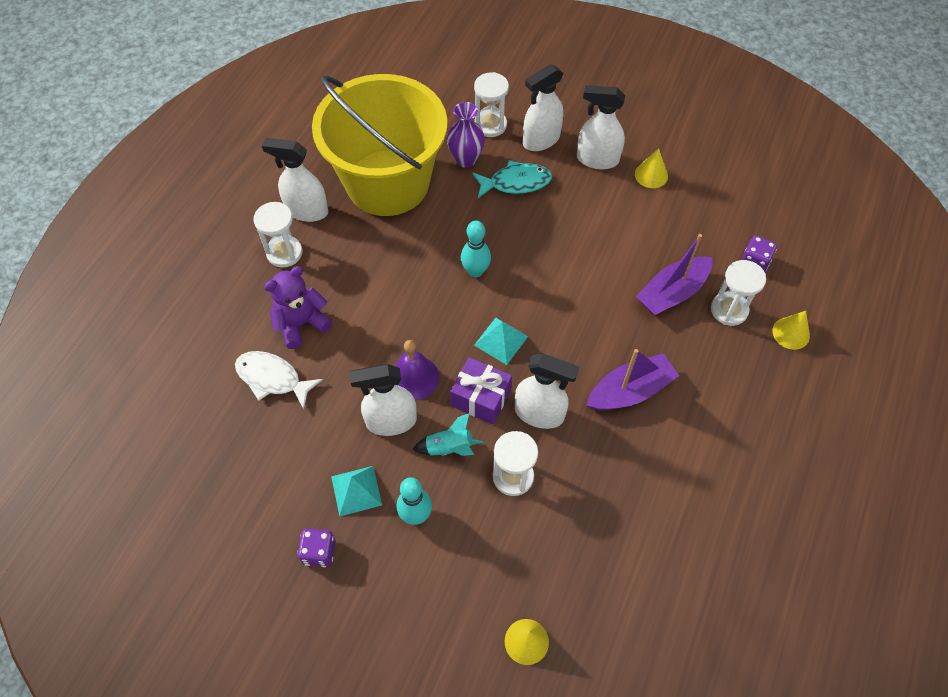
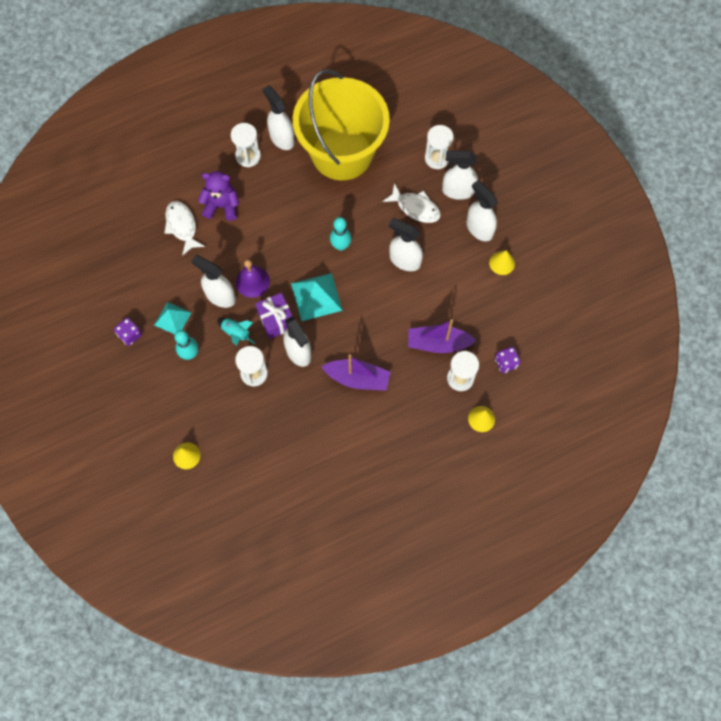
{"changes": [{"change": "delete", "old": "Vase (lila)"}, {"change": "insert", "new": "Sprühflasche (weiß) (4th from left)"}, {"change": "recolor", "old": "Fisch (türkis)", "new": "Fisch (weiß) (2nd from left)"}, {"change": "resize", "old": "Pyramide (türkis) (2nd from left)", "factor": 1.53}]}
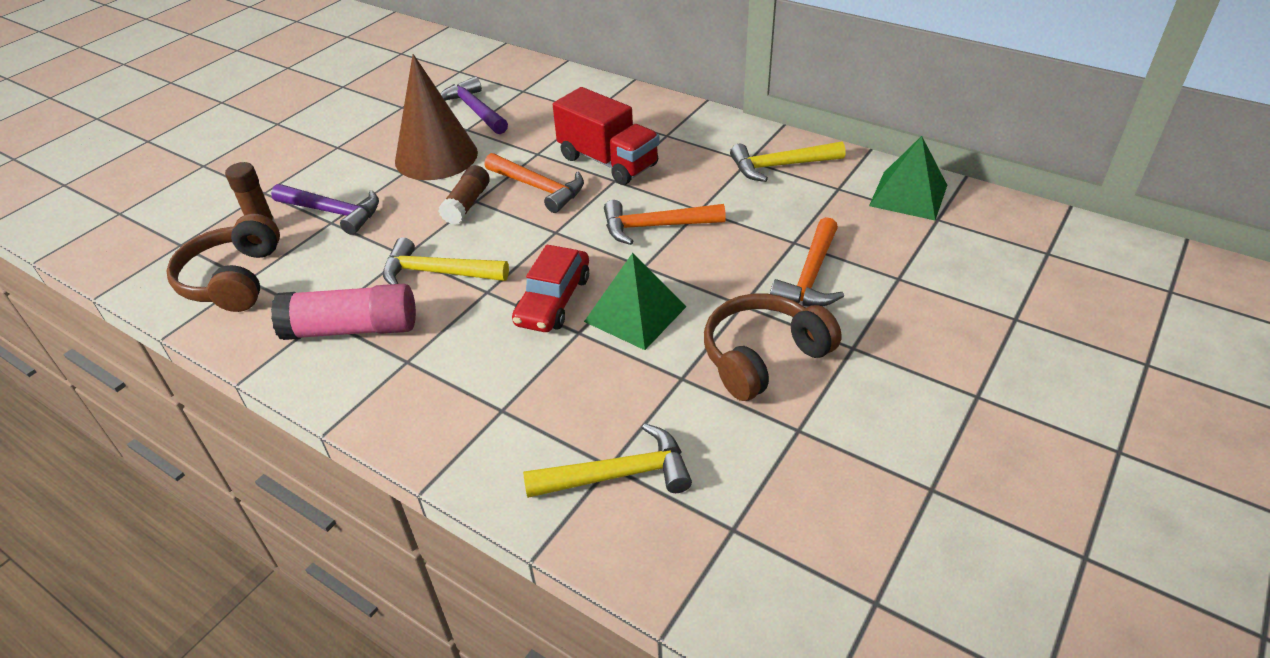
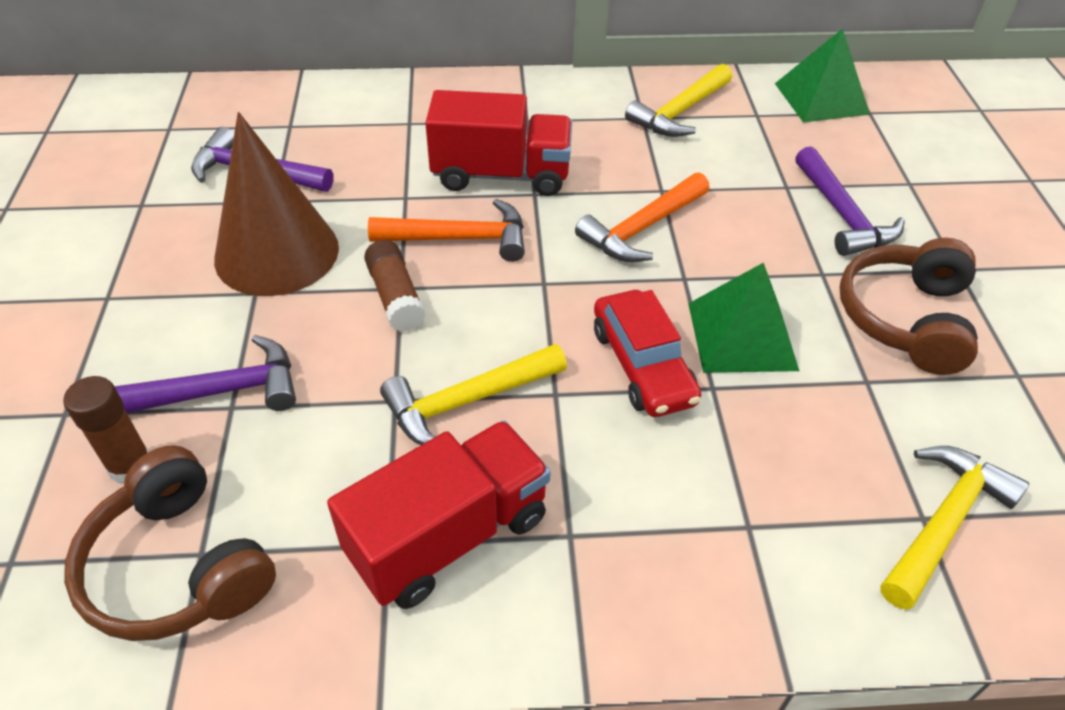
{"changes": [{"change": "replace", "old": "Klebestift (rosa)", "new": "Lastwagen (rot) (1st from left)"}, {"change": "recolor", "old": "Hammer (orange) (3rd from left)", "new": "Hammer (lila) (3rd from left)"}]}
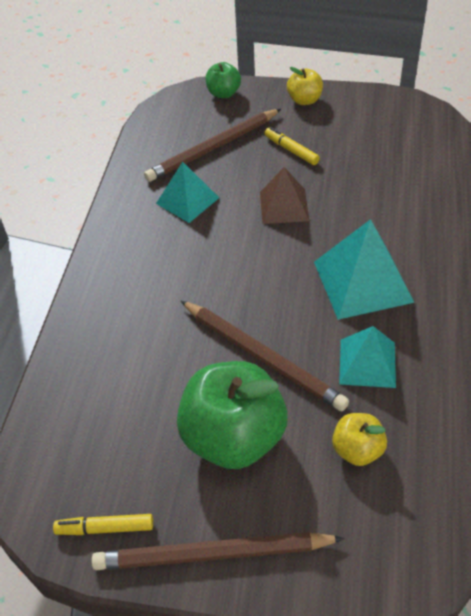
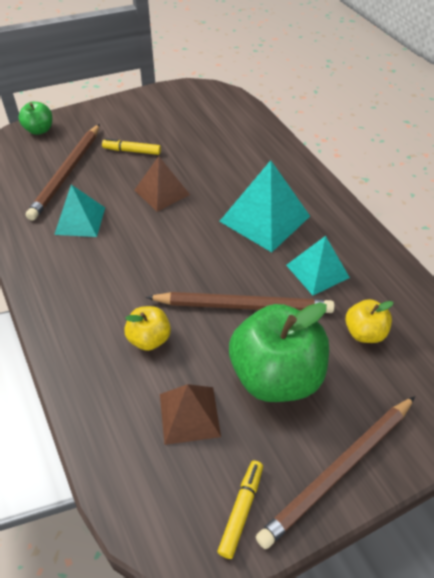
{"changes": [{"change": "insert", "new": "Pyramide (braun) (2nd from left)"}, {"change": "move", "old": "Apfel (gelb) (1st from left)"}, {"change": "rotate", "old": "Filzstift (gelb) (1st from left in the first image)", "degrees": 150}]}
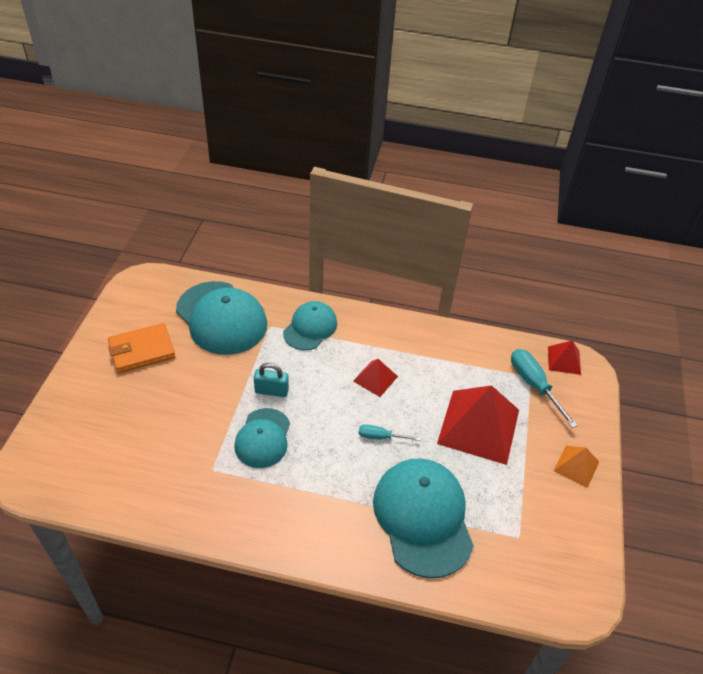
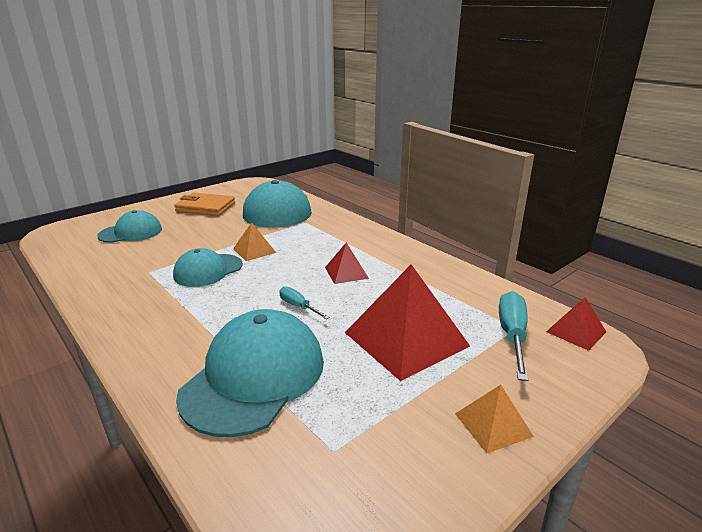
{"changes": [{"change": "move", "old": "Kappe (türkis) (3rd from left in the first image)", "new": "Kappe (türkis) (1st from left)"}, {"change": "replace", "old": "Vorhängeschloss (türkis)", "new": "Pyramide (orange) (1st from left)"}]}
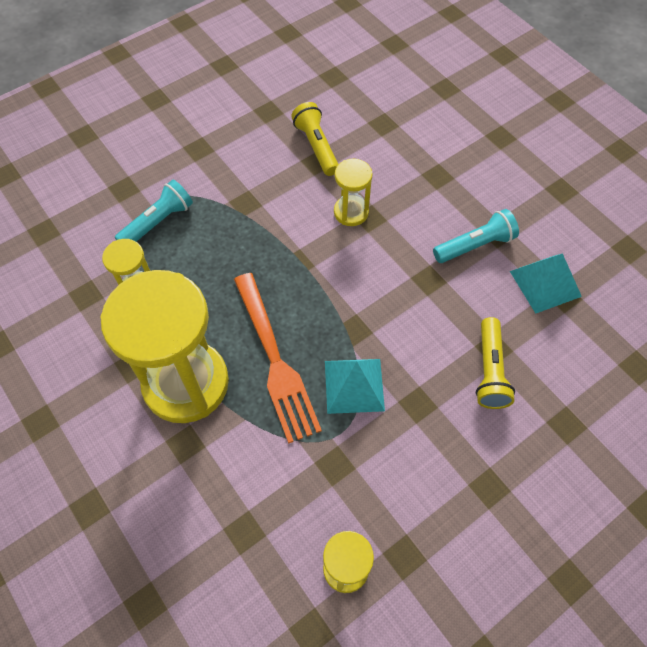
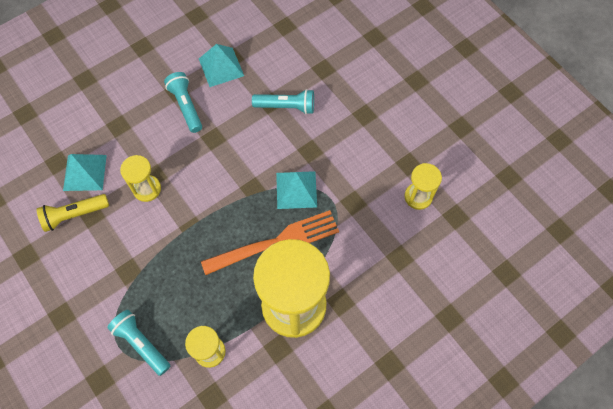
{"changes": [{"change": "insert", "new": "Pyramide (türkis) (1st from left)"}, {"change": "recolor", "old": "Taschenlampe (gelb) (2nd from left)", "new": "Taschenlampe (türkis) (3rd from left)"}]}
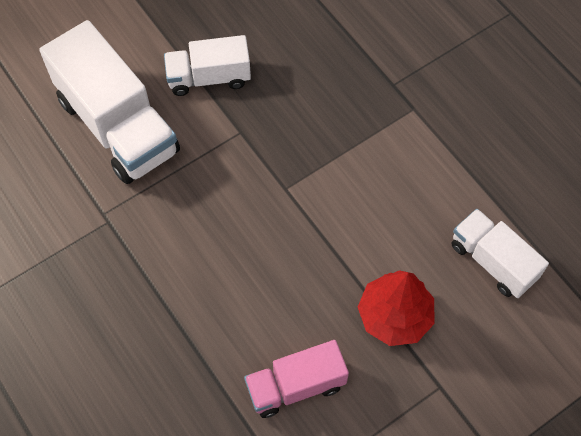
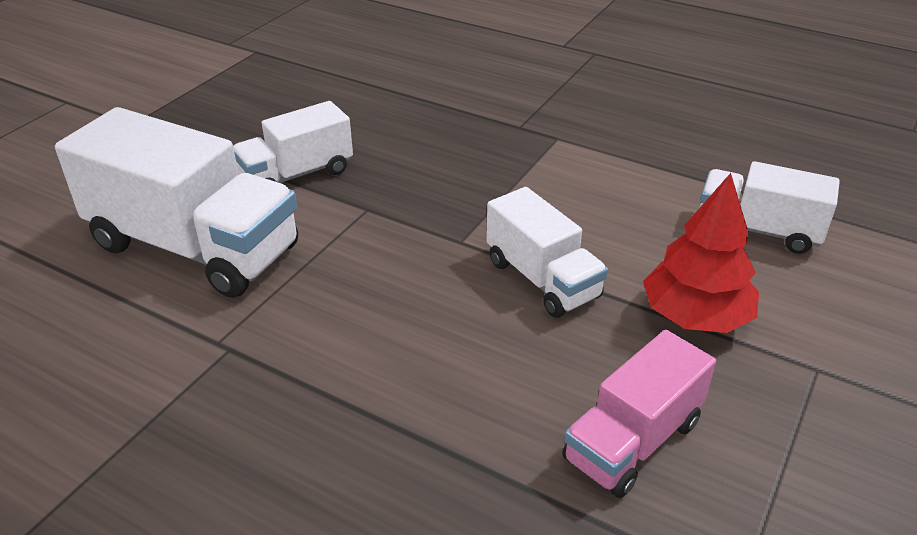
{"changes": [{"change": "insert", "new": "Lastwagen (weiß) (3rd from left)"}]}
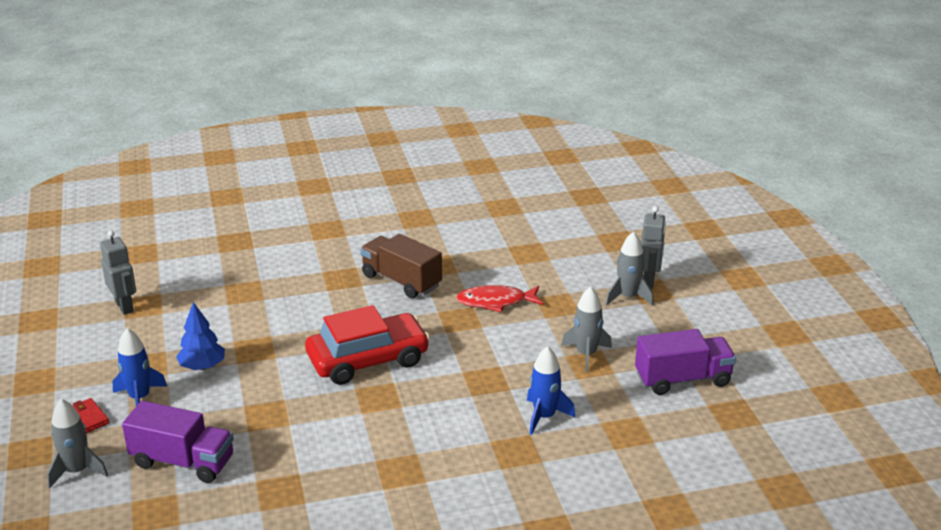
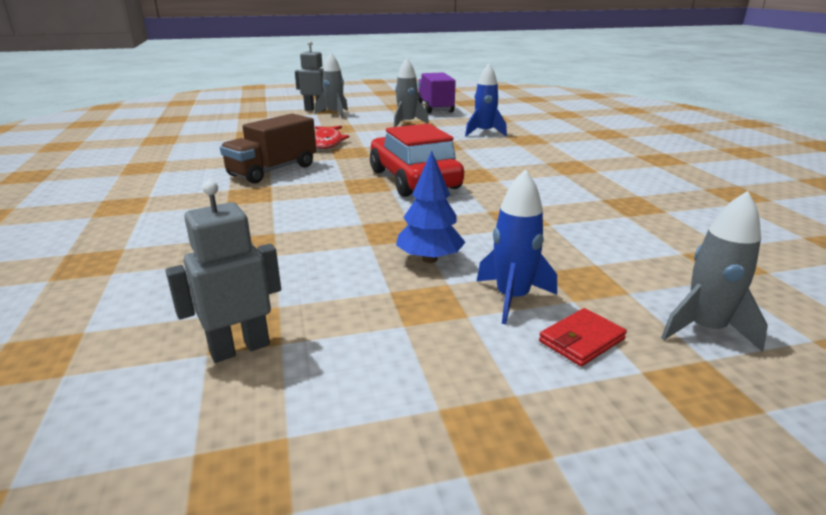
{"changes": [{"change": "delete", "old": "Lastwagen (lila) (1st from left)"}]}
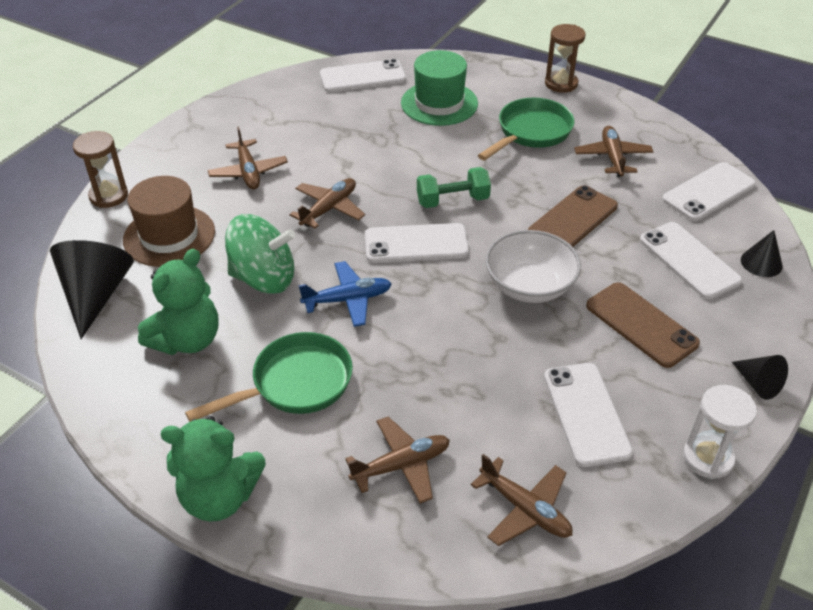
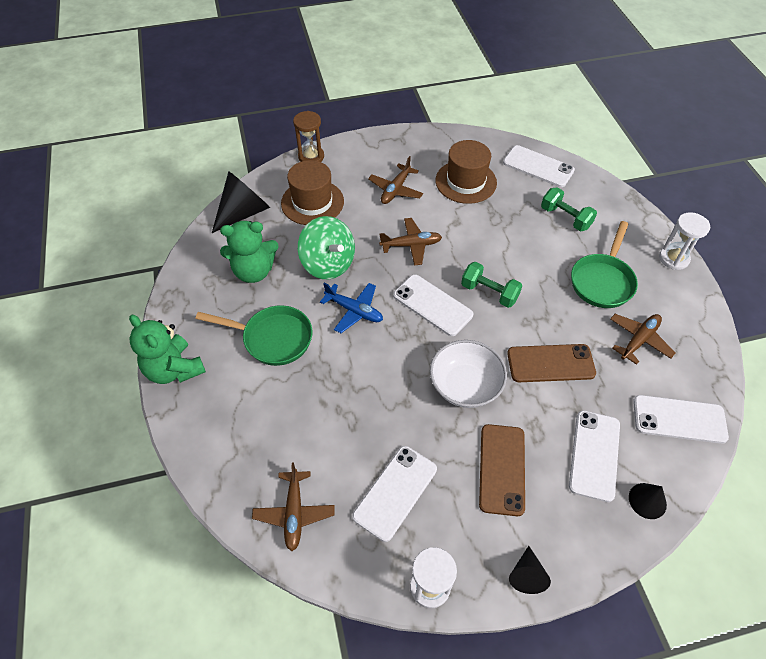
{"changes": [{"change": "delete", "old": "Flugzeug (braun) (3rd from left)"}, {"change": "insert", "new": "Hut (braun) (2nd from left)"}, {"change": "replace", "old": "Hut (grün)", "new": "Hantel (grün) (2nd from left)"}, {"change": "recolor", "old": "Sanduhr (braun) (2nd from left)", "new": "Sanduhr (weiß) (2nd from left)"}, {"change": "rotate", "old": "Pfanne (grün) (2nd from left)", "degrees": 120}]}
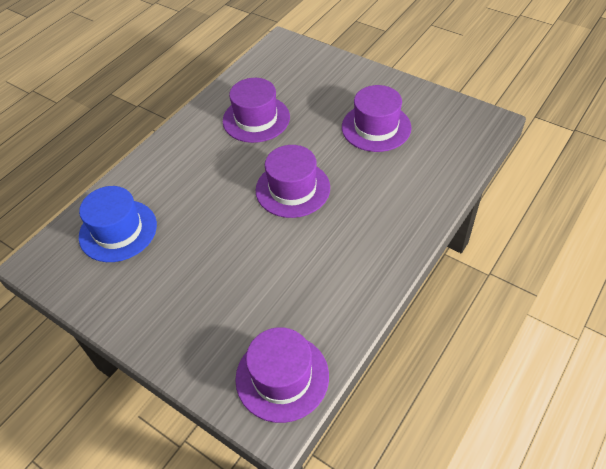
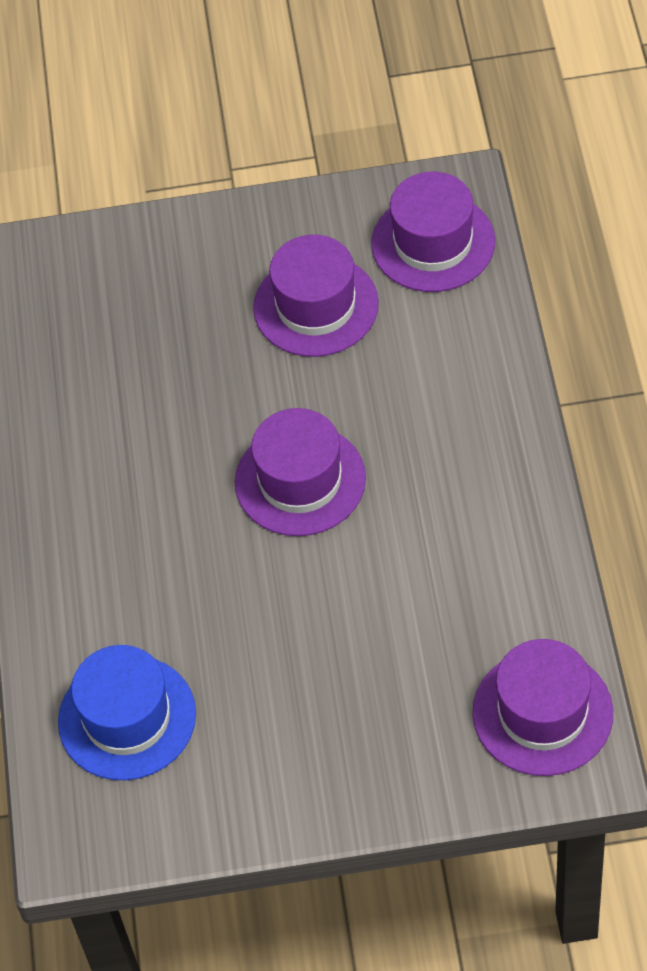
{"changes": [{"change": "move", "old": "Hut (lila) (1st from left in the first image)", "new": "Hut (lila) (3rd from left)"}]}
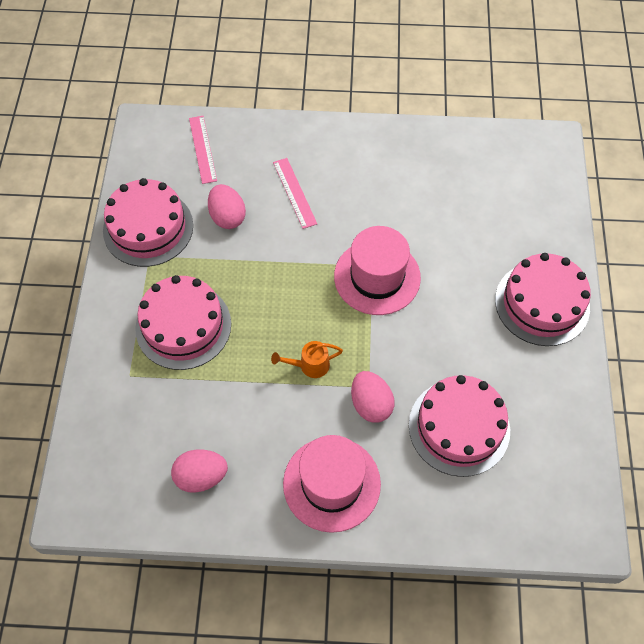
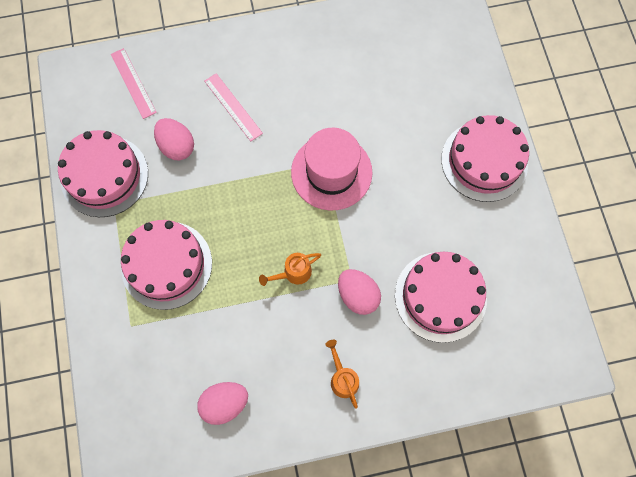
{"changes": [{"change": "replace", "old": "Hut (rosa) (1st from left)", "new": "Gießkanne (orange) (2nd from left)"}]}
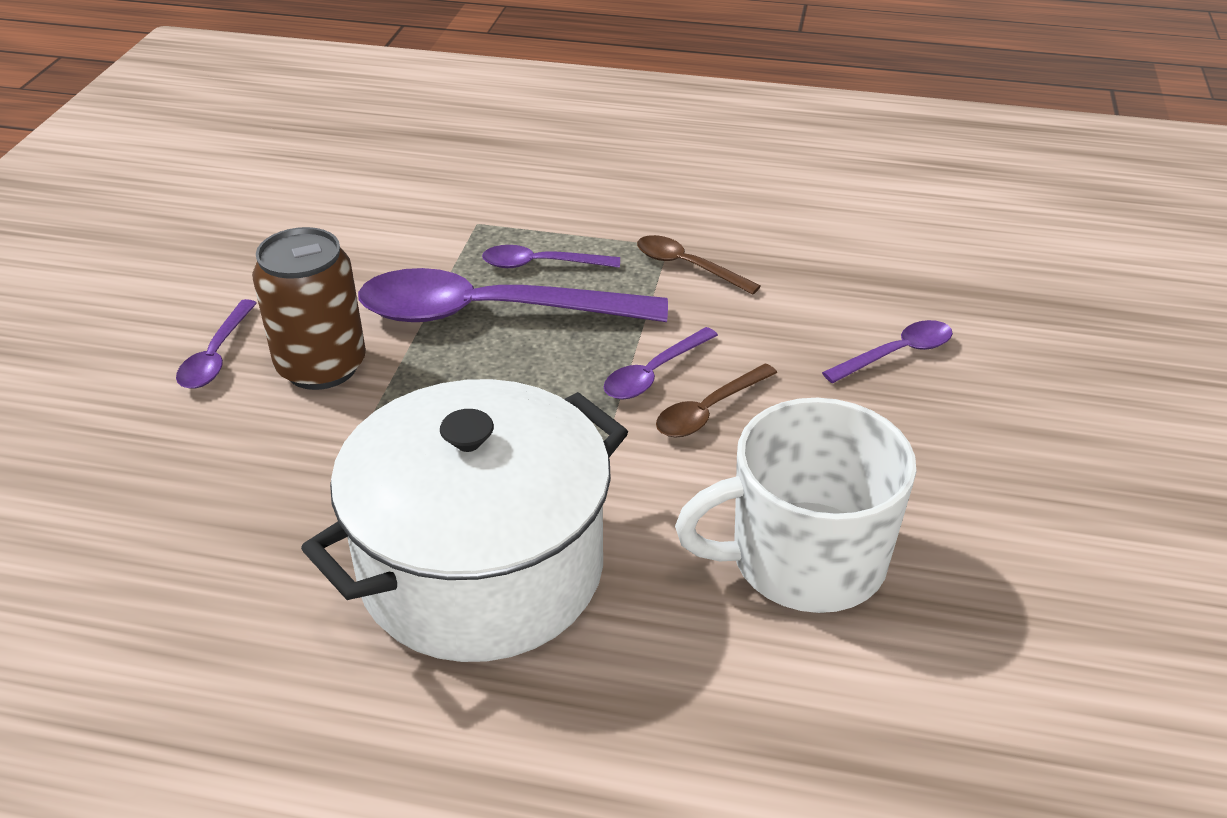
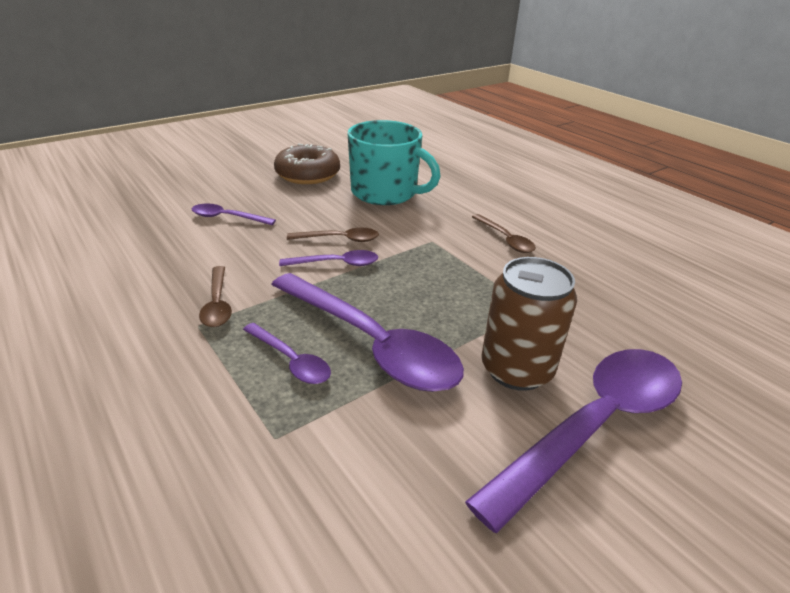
{"changes": [{"change": "insert", "new": "Donut (braun)"}, {"change": "replace", "old": "Kochtopf (weiß)", "new": "Löffel (braun) (3rd from left)"}, {"change": "recolor", "old": "Tasse (weiß)", "new": "Tasse (türkis)"}, {"change": "resize", "old": "Löffel (lila) (1st from left in the first image)", "factor": 2.11}]}
